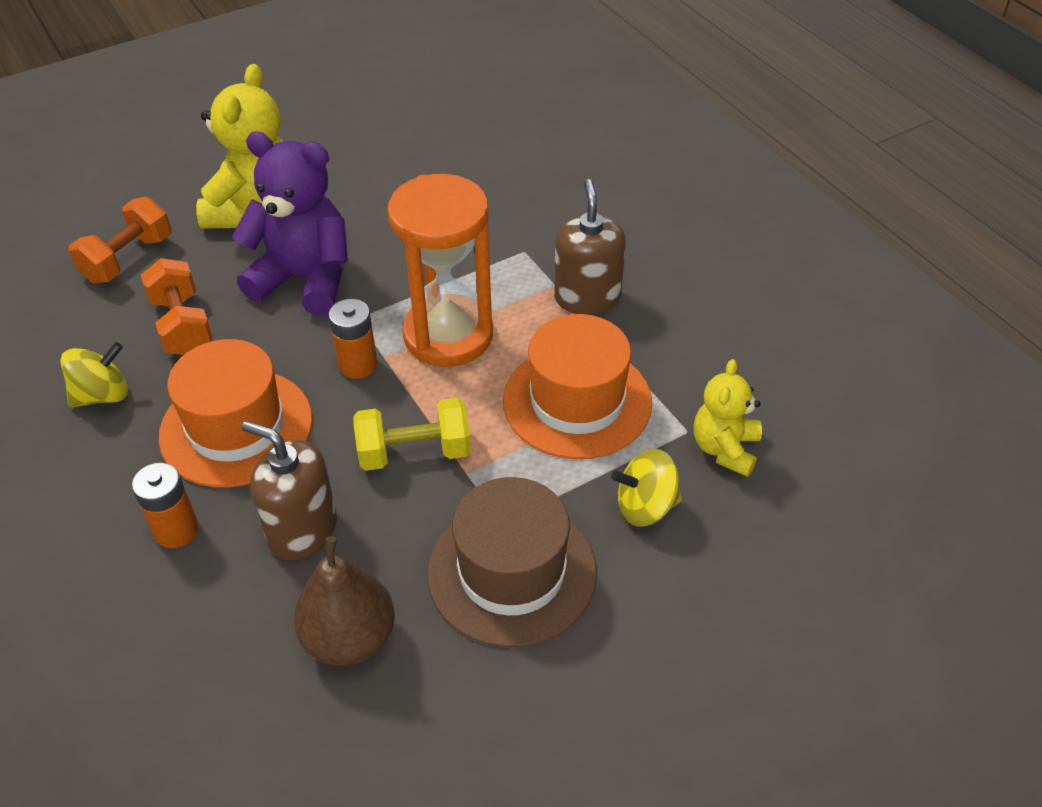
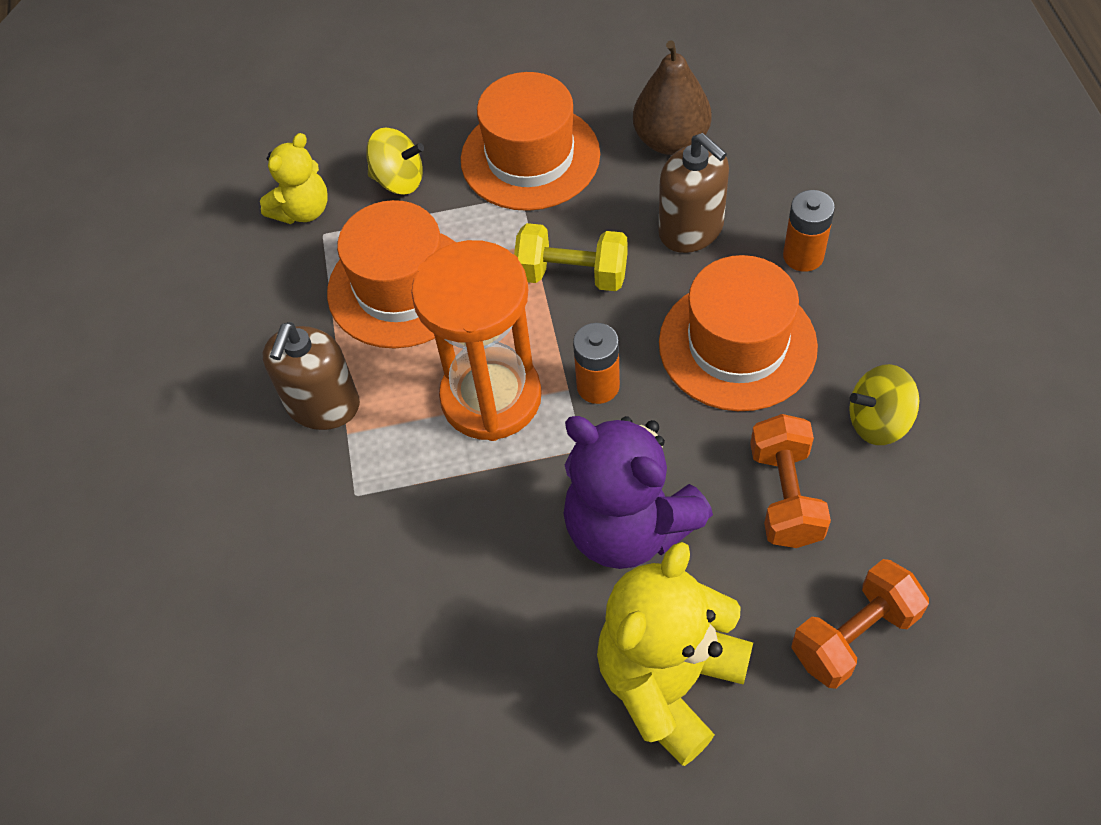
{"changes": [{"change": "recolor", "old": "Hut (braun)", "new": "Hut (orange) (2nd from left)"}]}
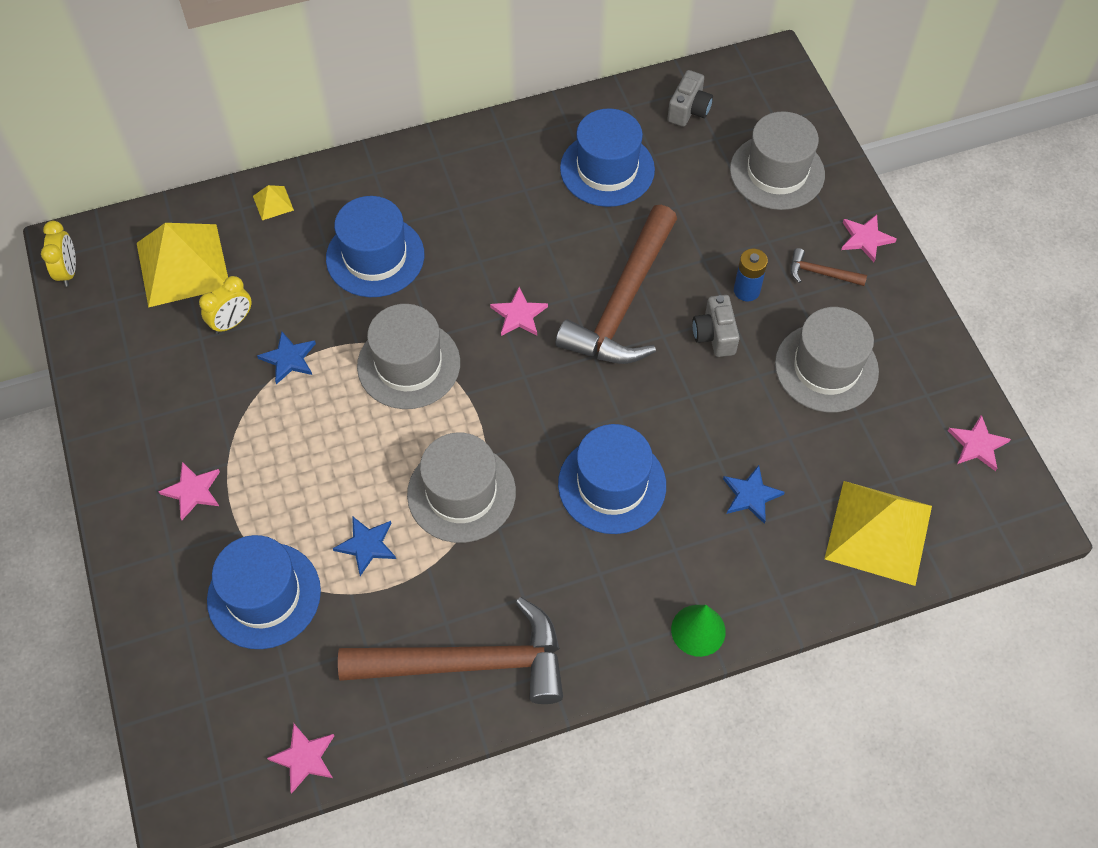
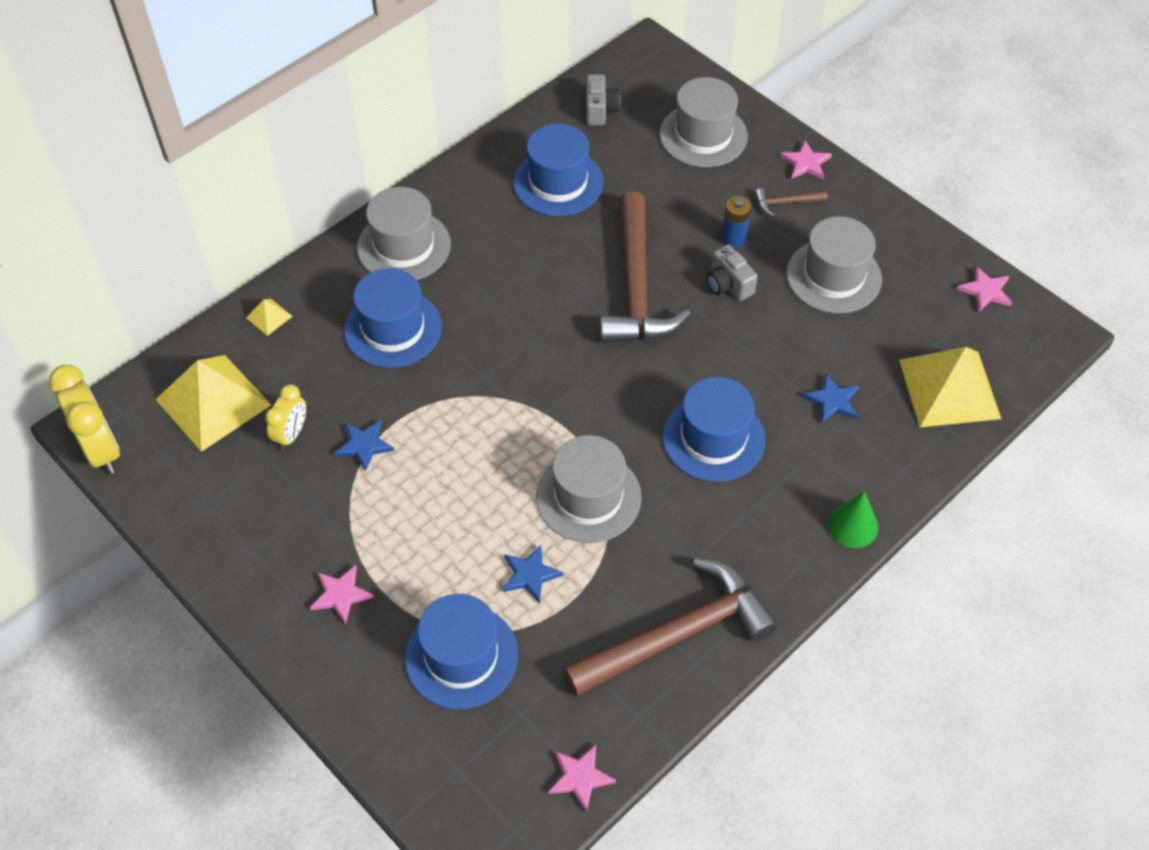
{"changes": [{"change": "delete", "old": "Stern (rosa) (3rd from left)"}, {"change": "move", "old": "Hut (grau) (1st from left)"}, {"change": "resize", "old": "Wecker (gelb) (1st from left)", "factor": 1.69}]}
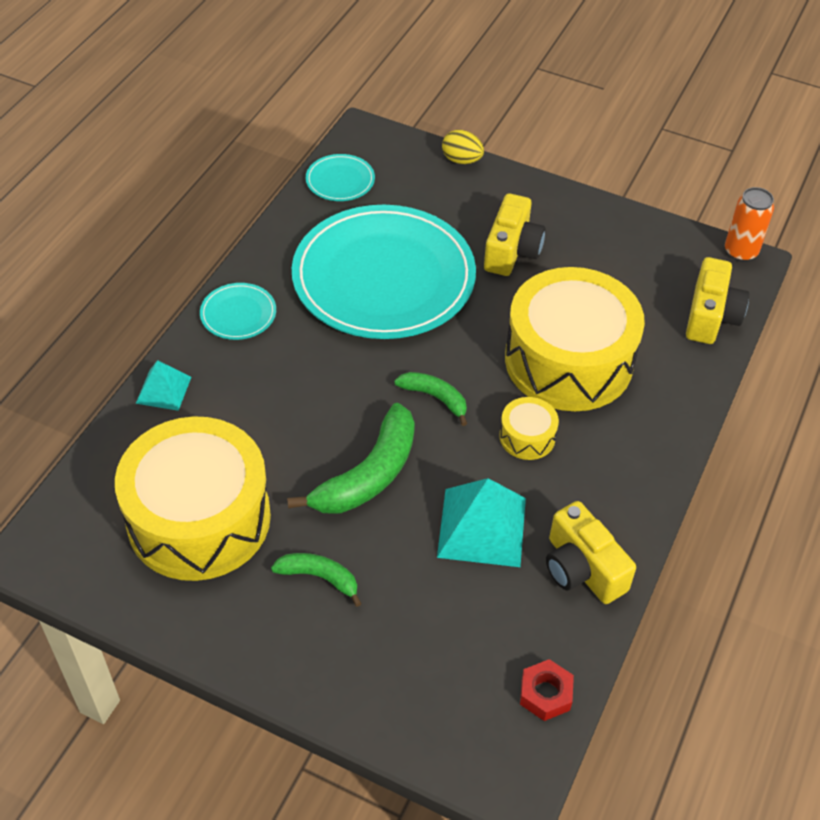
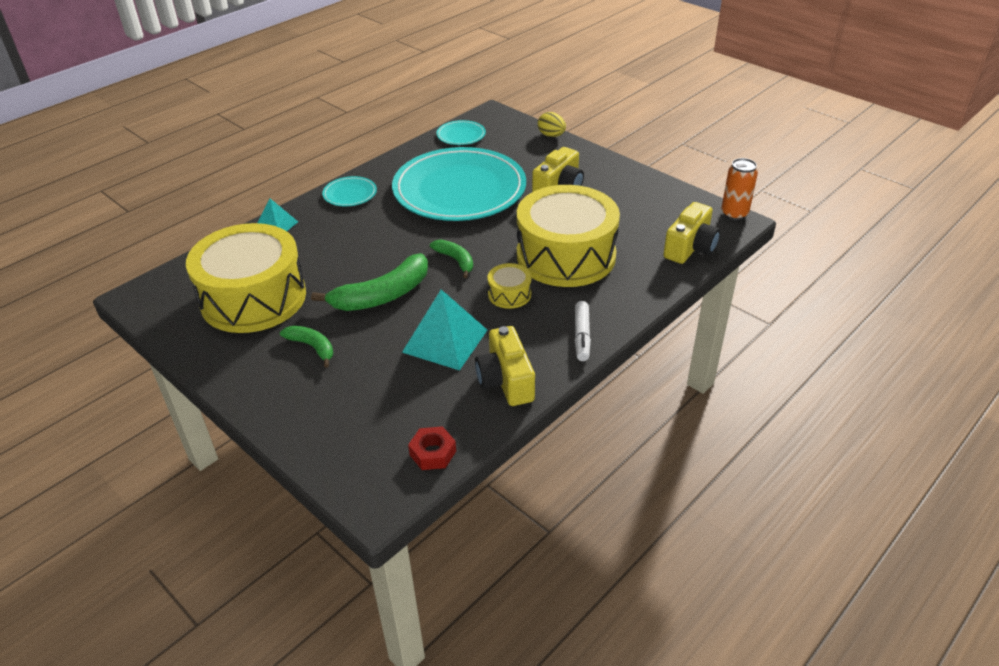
{"changes": [{"change": "insert", "new": "Filzstift (weiß)"}]}
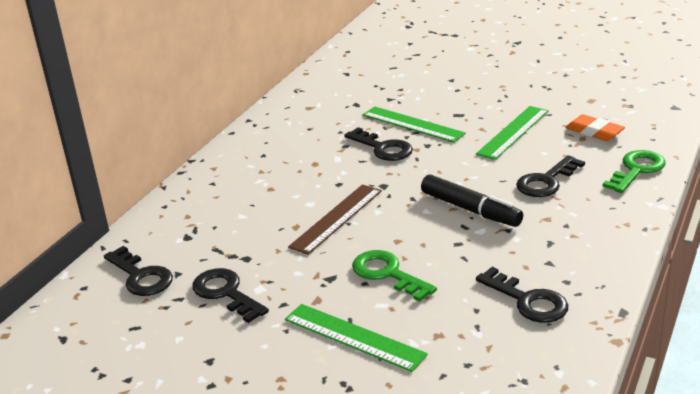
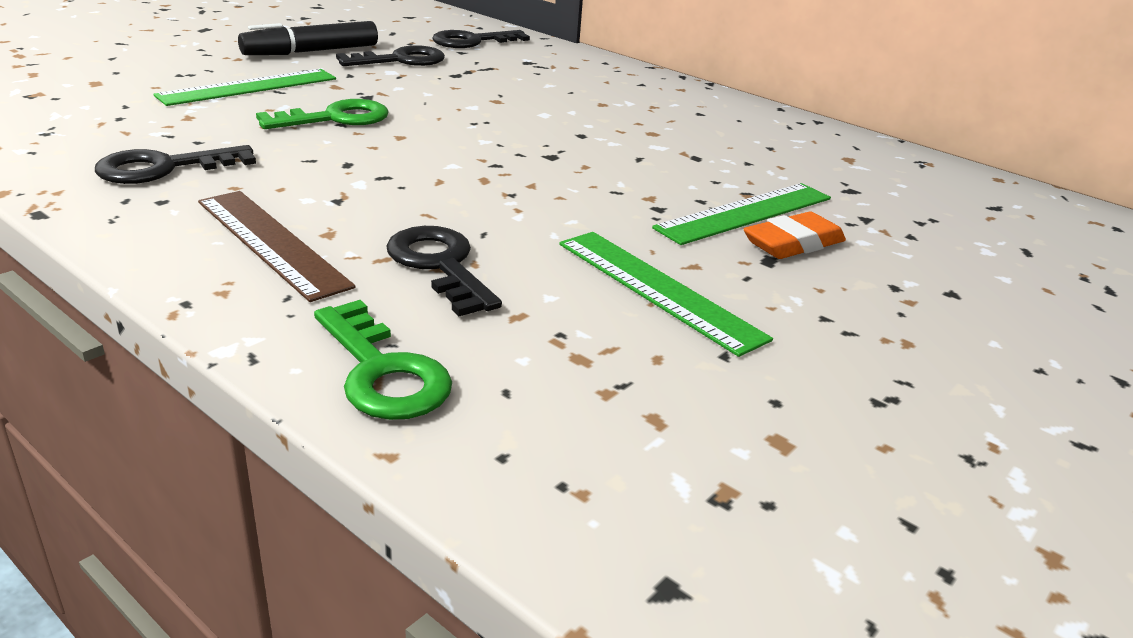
{"changes": [{"change": "delete", "old": "Schlüssel (schwarz) (3rd from left)"}, {"change": "move", "old": "Lineal (braun)"}, {"change": "move", "old": "Filzstift (schwarz)"}, {"change": "move", "old": "Radiergummi (orange)"}]}
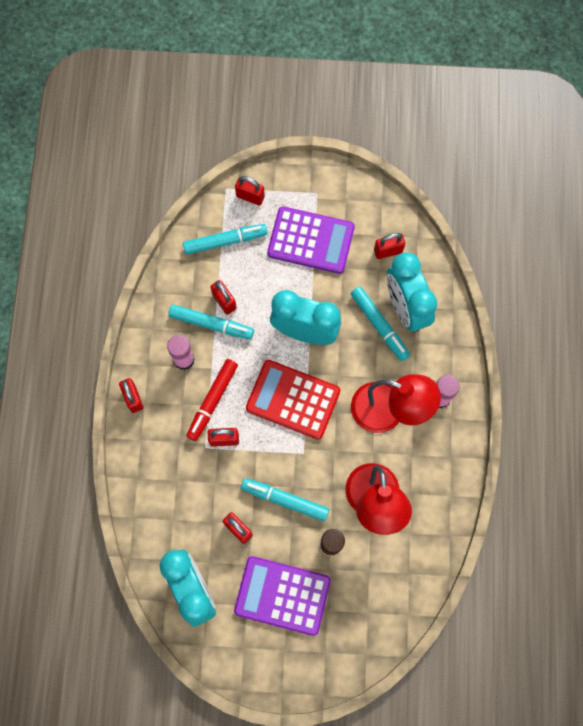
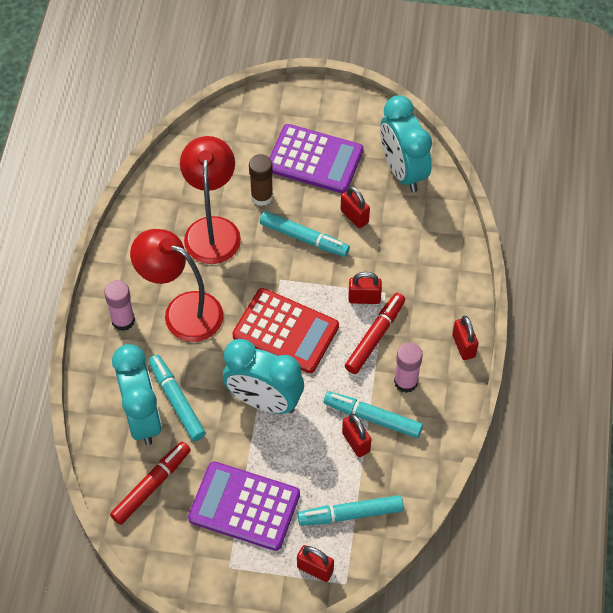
{"changes": [{"change": "replace", "old": "Vorhängeschloss (rot) (6th from left)", "new": "Filzstift (rot) (1st from left)"}]}
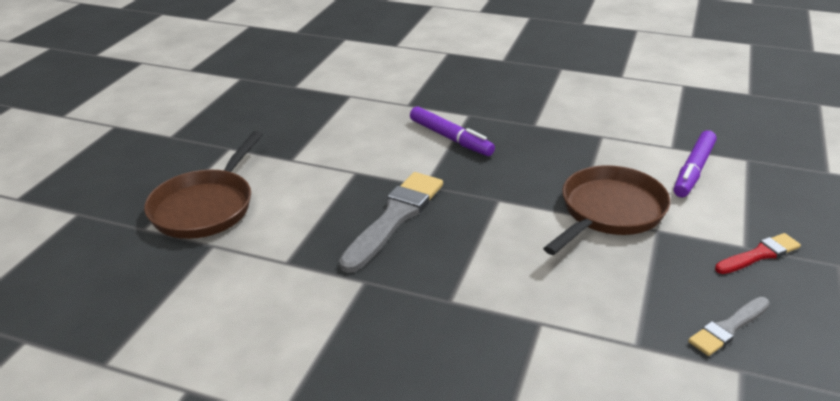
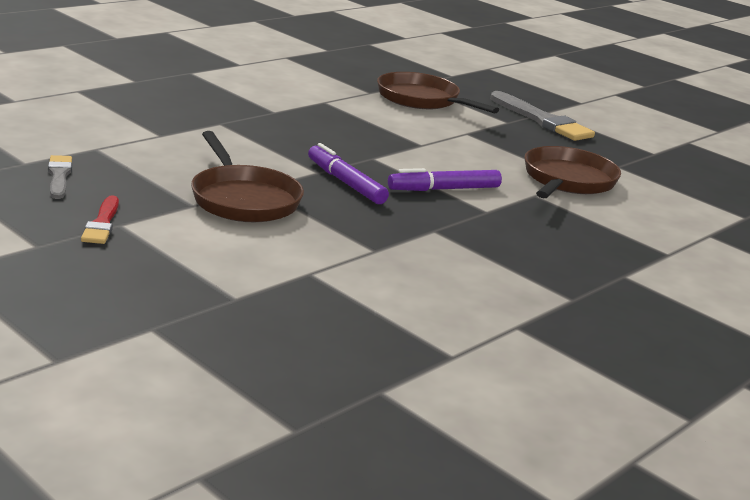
{"changes": [{"change": "insert", "new": "Pfanne (braun) (3rd from left)"}, {"change": "move", "old": "Pinsel (grau) (1st from left in the first image)", "new": "Pinsel (grau) (2nd from left)"}, {"change": "move", "old": "Filzstift (lila) (2nd from left in the first image)", "new": "Filzstift (lila) (1st from left)"}]}
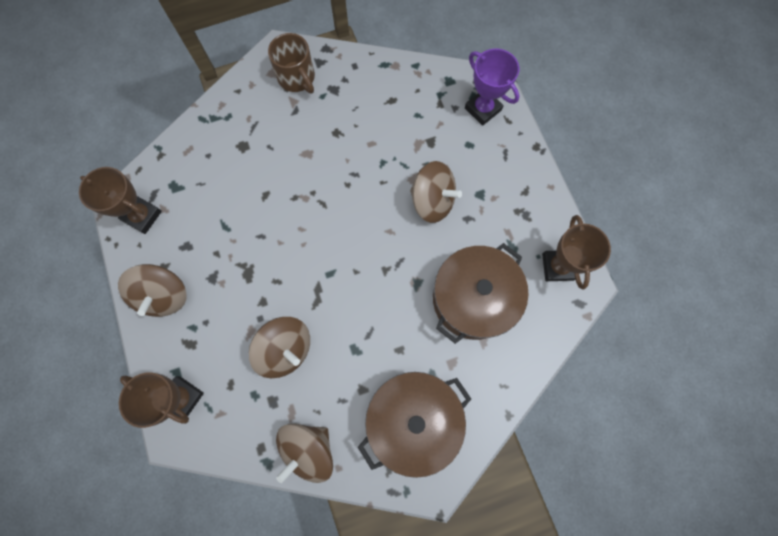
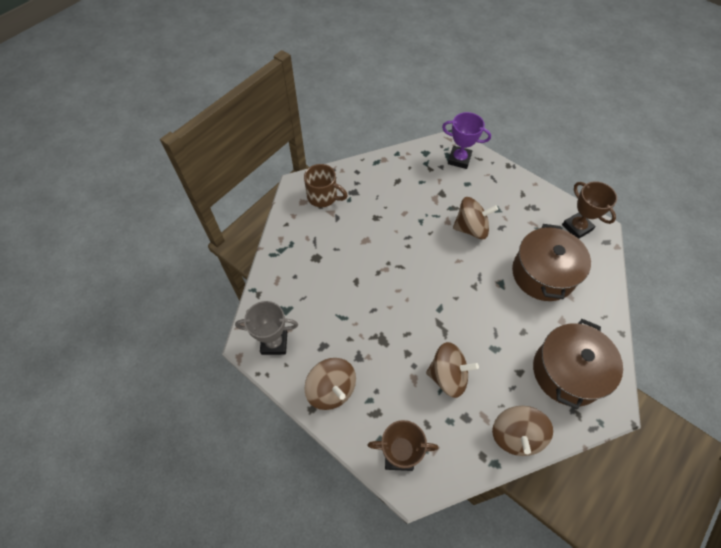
{"changes": [{"change": "recolor", "old": "Pokal (braun) (1st from left)", "new": "Pokal (grau)"}]}
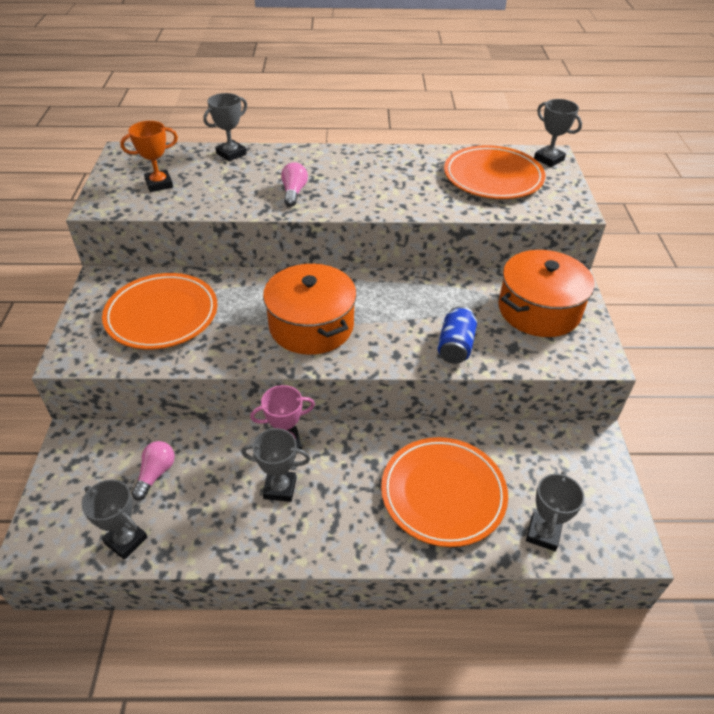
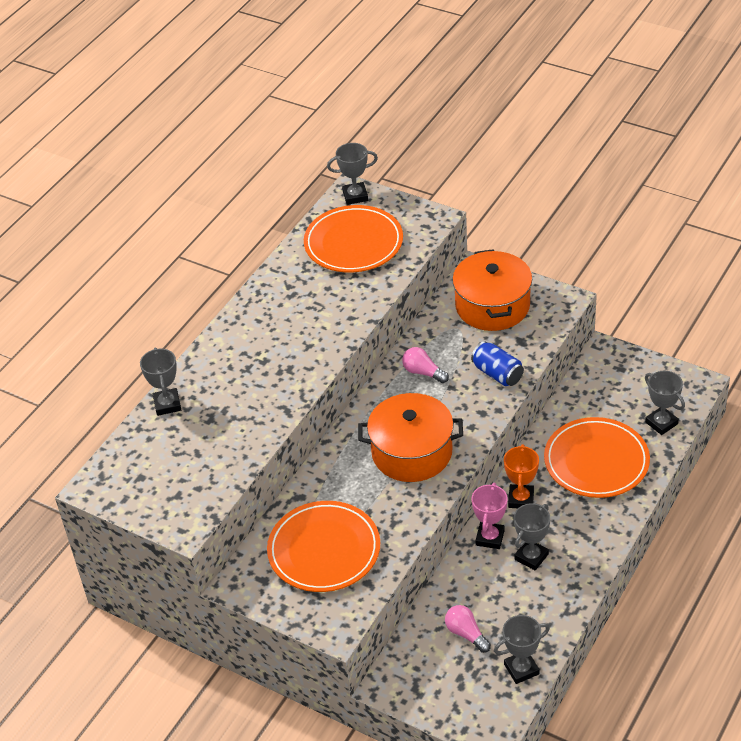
{"changes": [{"change": "move", "old": "Pokal (orange)"}, {"change": "move", "old": "Glühbirne (rosa) (2nd from left in the first image)", "new": "Glühbirne (rosa) (1st from left)"}]}
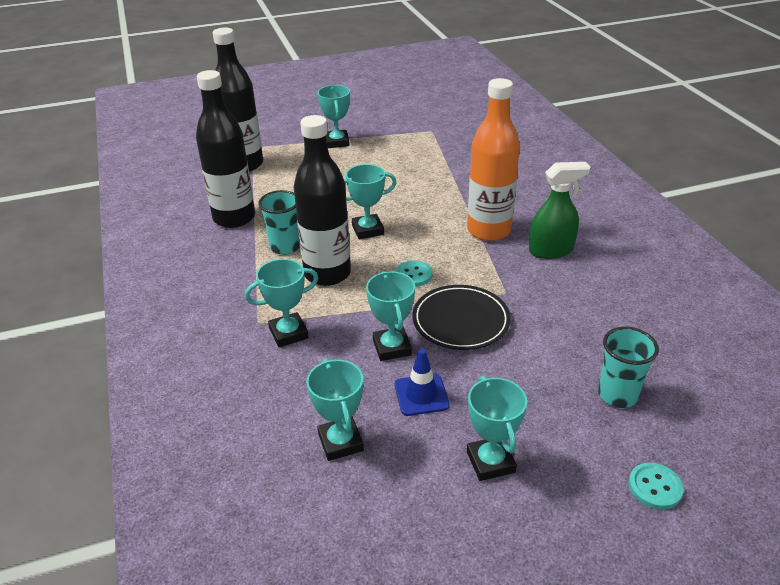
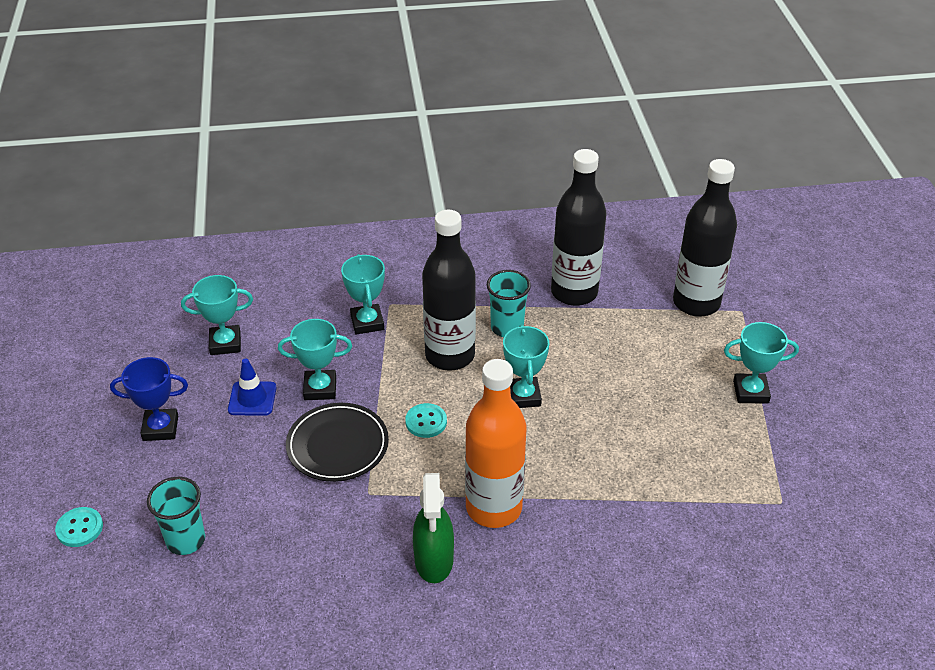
{"changes": [{"change": "recolor", "old": "Pokal (türkis) (6th from left)", "new": "Pokal (blau)"}]}
